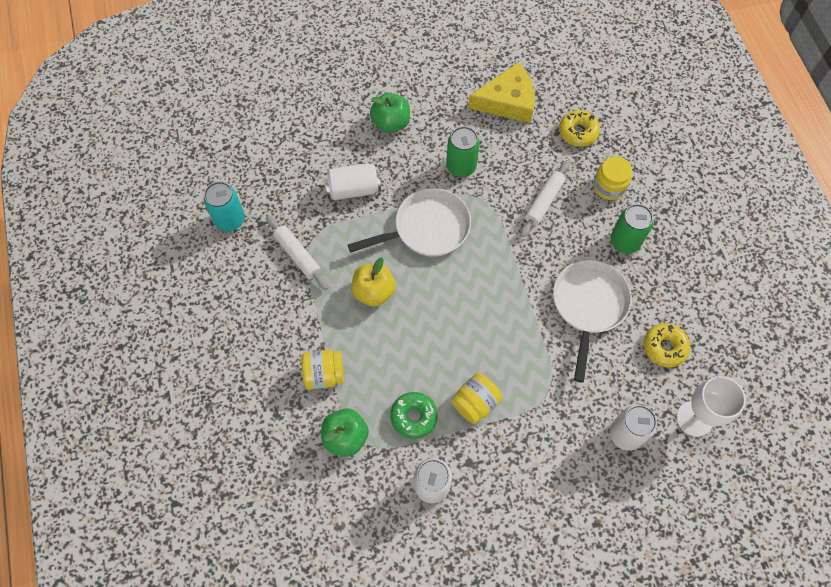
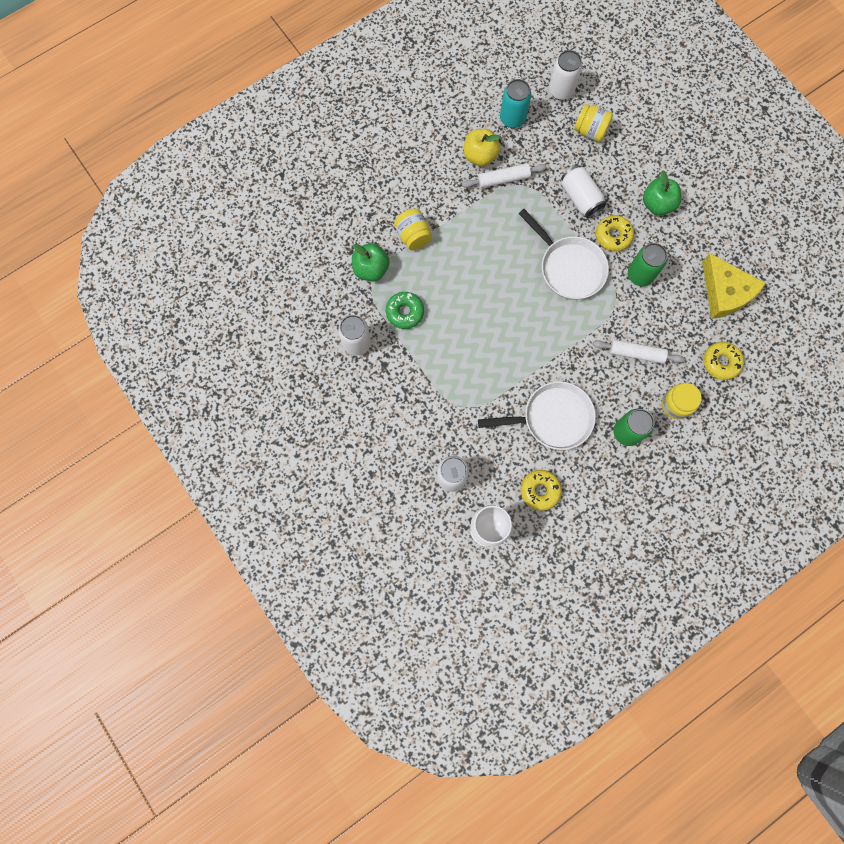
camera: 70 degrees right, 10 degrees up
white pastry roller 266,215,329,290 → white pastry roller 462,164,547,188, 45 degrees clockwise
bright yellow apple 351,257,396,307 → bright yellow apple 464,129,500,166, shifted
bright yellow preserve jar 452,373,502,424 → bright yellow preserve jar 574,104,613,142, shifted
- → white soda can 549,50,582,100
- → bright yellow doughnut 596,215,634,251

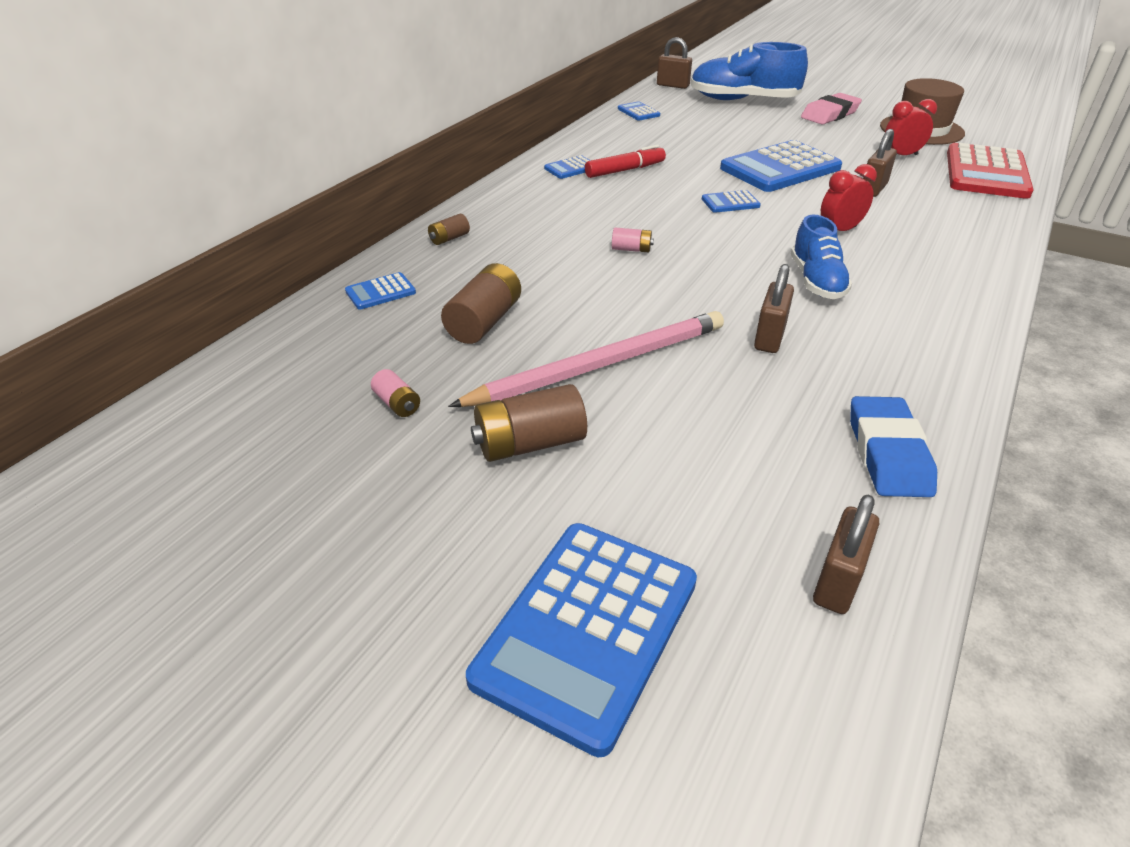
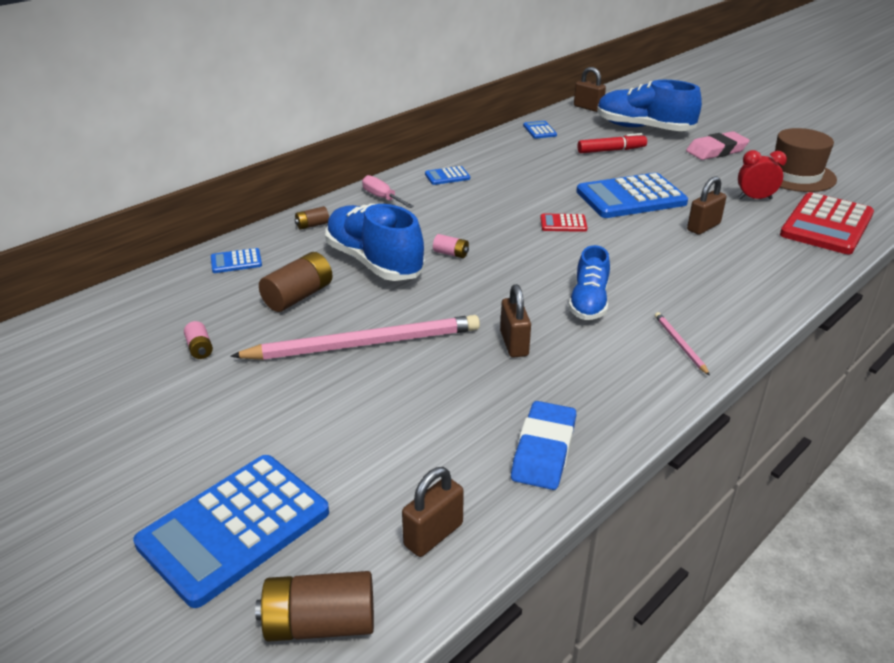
camera: 15 degrees right, 5 degrees down
dark brown battery 471,384,587,462 → dark brown battery 255,571,374,642, shifted
crimson felt pen 585,145,666,178 → crimson felt pen 577,133,647,153, shifted
cobalt calculator 702,190,761,213 → crimson calculator 540,213,587,232
dark brown lock 754,264,794,353 → dark brown lock 500,284,531,358, 45 degrees counterclockwise
crimson alarm clock 821,164,877,231 → -
- → cobalt shoe 325,204,425,281
- → rosy screwdriver 362,175,414,208
- → rosy wooden pencil 655,312,710,376

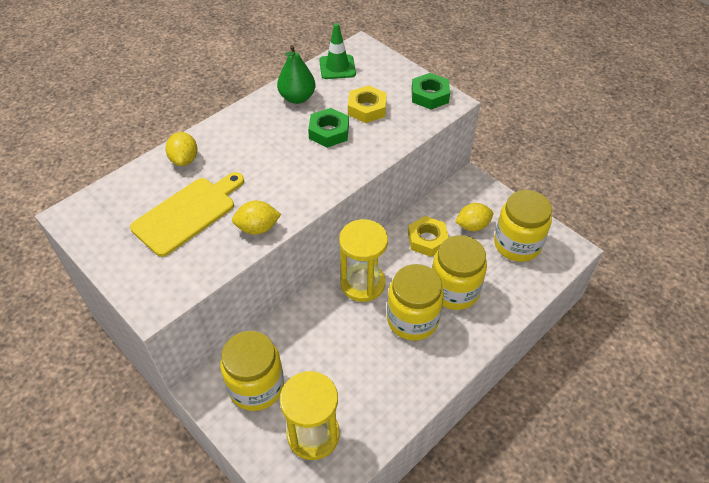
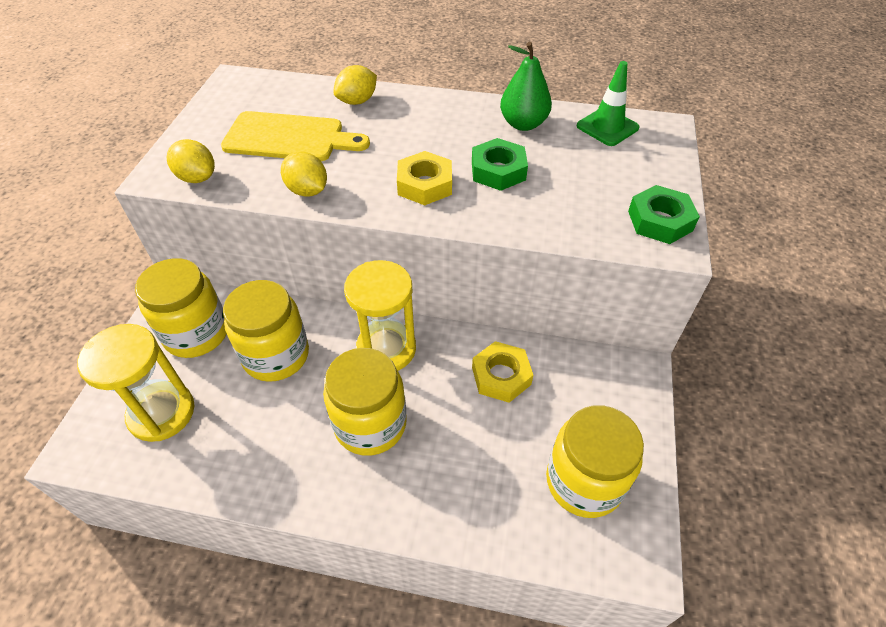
camera: 55 degrees right, 0 degrees up
bright yellow hexagon nut 348,85,387,123 → bright yellow hexagon nut 397,151,452,205, shifted
bright yellow preserve jar 432,235,487,310 → bright yellow preserve jar 223,280,309,382, shifted
bright yellow citrus fruit 455,203,493,231 → bright yellow citrus fruit 166,139,215,183, shifted

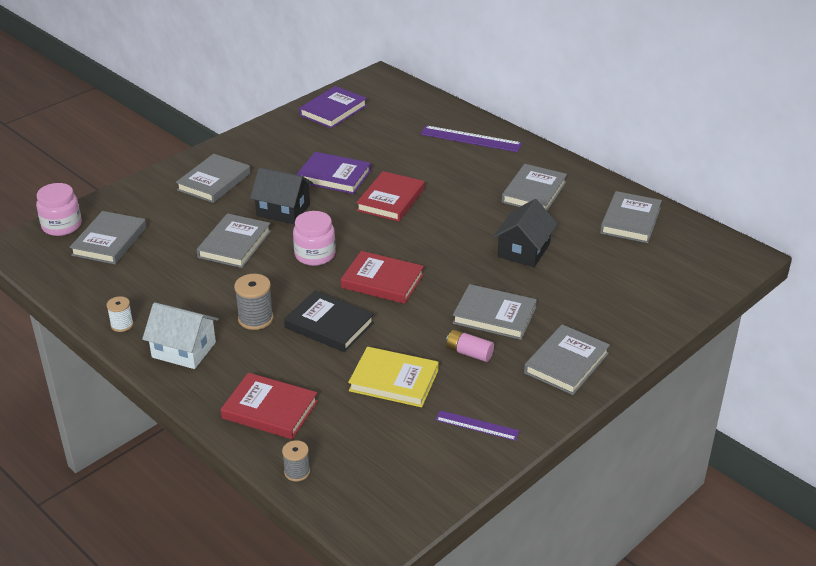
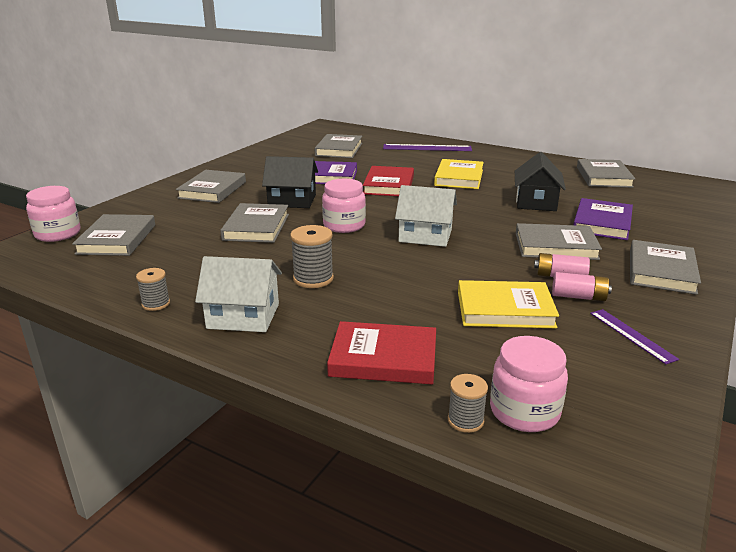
camera: 15 degrees left, 10 degrees down
white reel of thread 107,296,133,332 → grey reel of thread 136,268,170,311
ebony hardcover 284,291,374,352 → -
violet hardcover 299,86,367,128 → violet hardcover 573,198,633,240, shifted
crimson hardcover 341,251,424,304 → white cottage 395,185,457,247
violet ruler 435,410,520,441 → violet ruler 590,309,679,364, 60 degrees clockwise
grey hardcover 502,164,567,211 → grey hardcover 315,134,362,158, shifted
- → bright yellow hardcover 434,159,484,189
- → rosy preserve jar 490,336,568,432
- → rosy battery 552,272,612,301

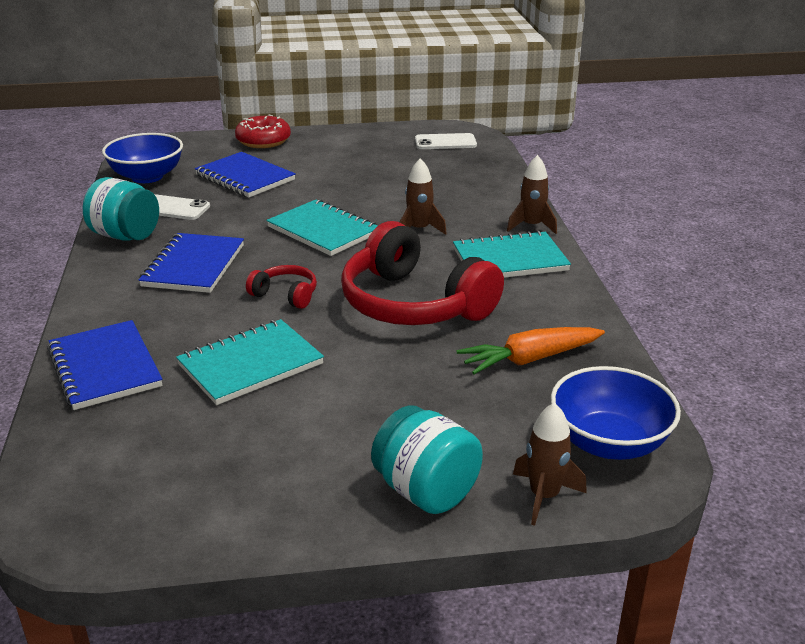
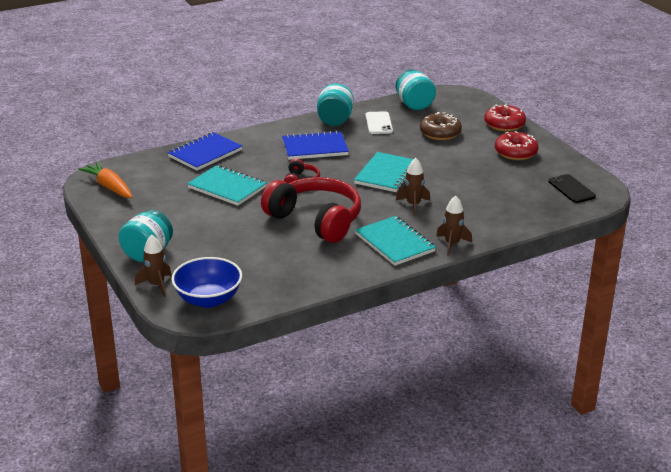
camera: 70 degrees right, 0 degrees up
cobalt bowl 102,133,183,183 → teal preserve jar 395,70,436,110
cobalt notepad 195,152,296,198 → dark brown doughnut 420,112,462,140
crimson headphones 341,221,504,325 → crimson headphones 261,177,361,243, 105 degrees clockwise
white phone 415,133,477,149 → ebony phone 548,174,596,203
orange root vegetable 456,327,605,374 → orange root vegetable 78,162,132,198, shifted
- → crimson doughnut 495,131,539,160

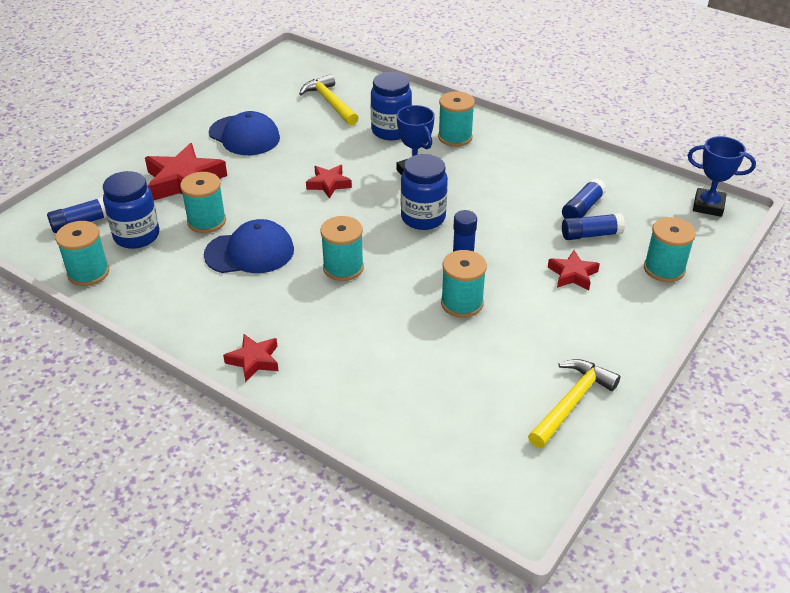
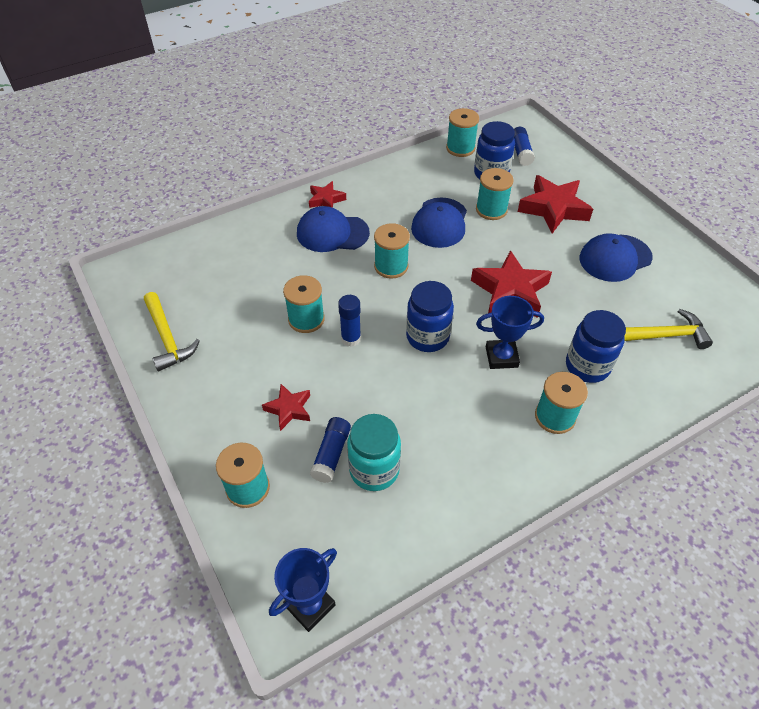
camera: 115 degrees right, 10 degrees up
crimson star 306,165,352,199 → crimson star 471,250,552,318, x1.82
cobalt stick of glue 562,178,606,219 → teal preserve jar 347,414,401,491
- → cobalt peaked cap 297,206,370,252

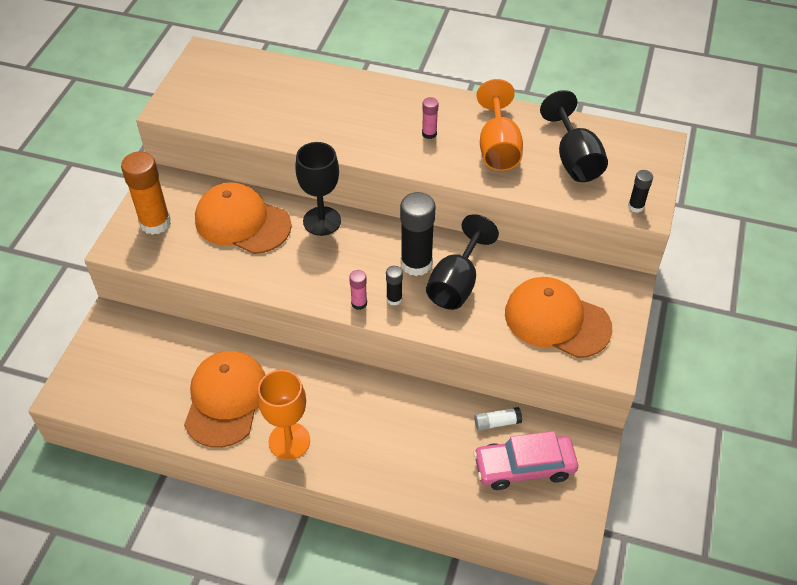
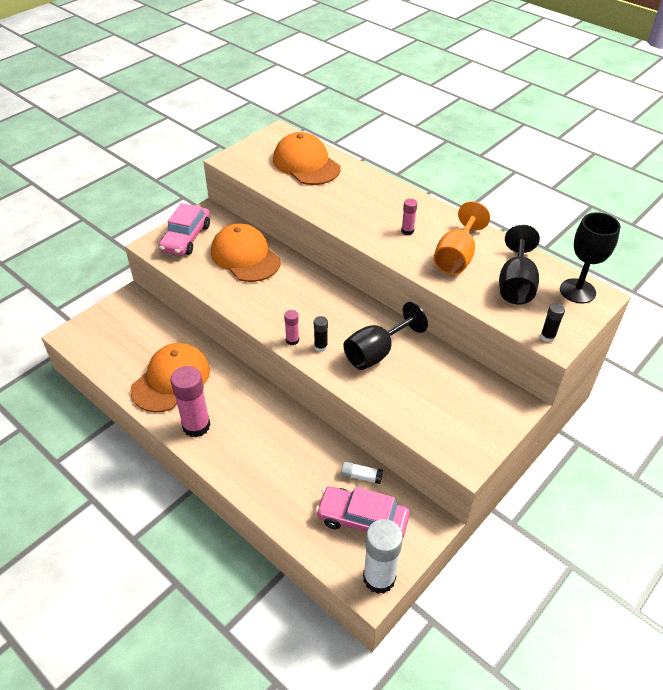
camera: 25 degrees right, 5 degrees down
orange stick of glue 121,151,171,235 → rosy automobile 158,203,210,256
orange goblet 258,370,310,460 → rosy stick of glue 170,366,211,438
ebony goblet 295,142,341,236 → ebony goblet 560,212,620,304, shifted
ebony stick of glue 400,192,435,276 → -
orange peaked cap 505,277,612,358 → orange peaked cap 273,132,340,185, shifted
- → white stick of glue 363,519,403,594

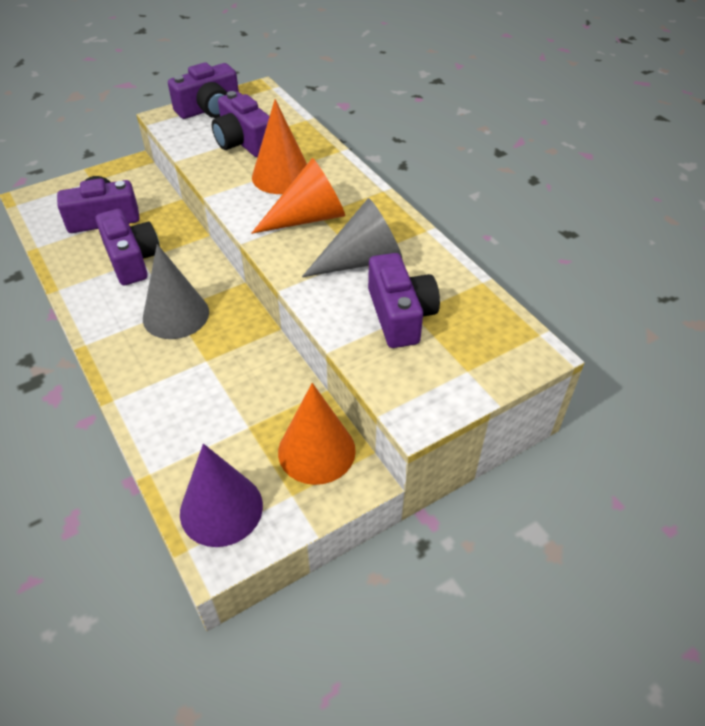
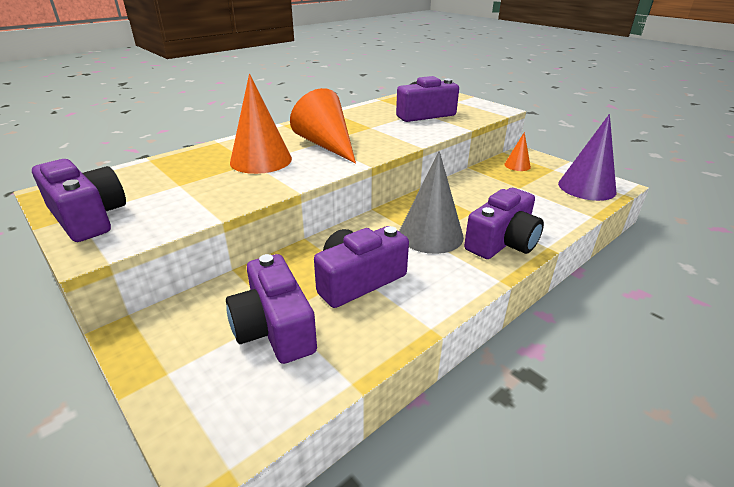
camera: 100 degrees left, 15 degrees down
violet compact camera 212,91,270,157 → violet compact camera 464,188,544,259, shifted
orange solid cone 278,383,356,485 → orange solid cone 504,132,531,171, x0.51
grey solid cone 302,198,402,277 → -

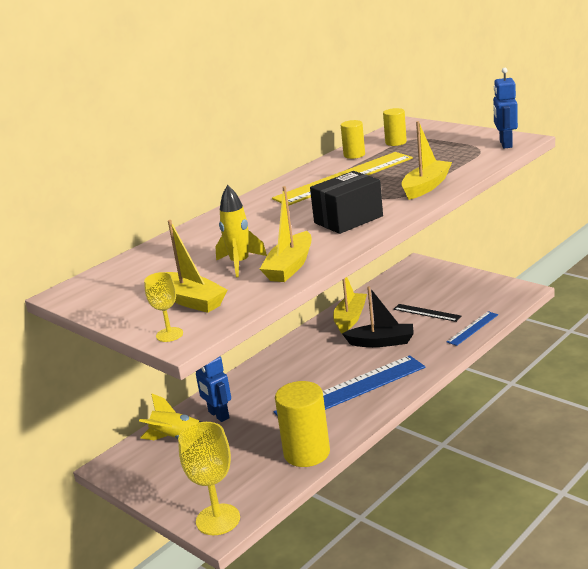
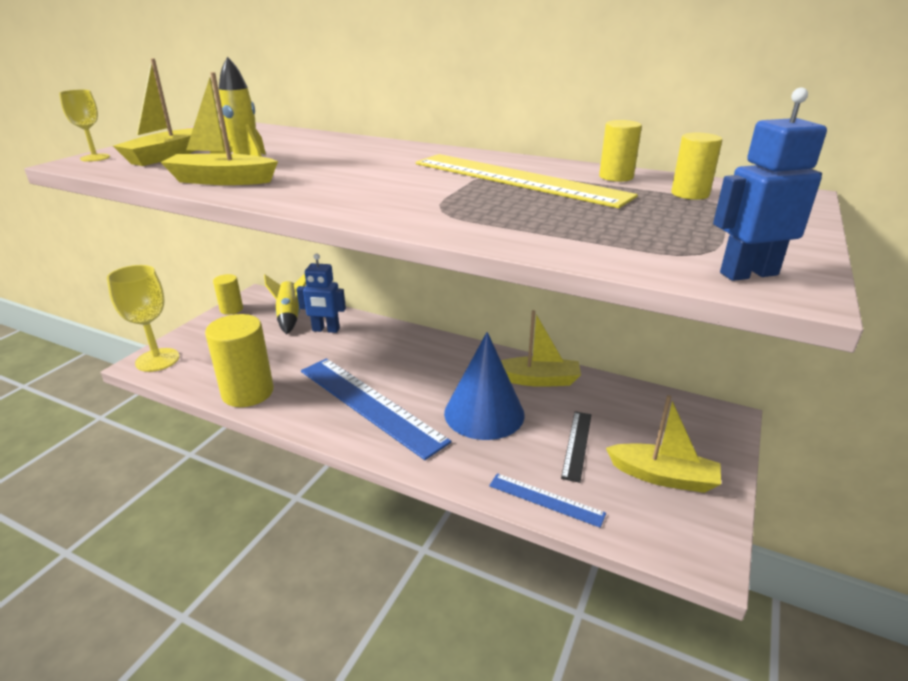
camera: 70 degrees right, 5 degrees up
cobalt robot figure 196,357,231,422 → cobalt robot figure 297,254,346,333, 120 degrees counterclockwise
ebony box 310,171,383,234 → -
ebony boat 342,286,414,347 → cobalt solid cone 444,332,525,440
bright yellow boat 401,121,452,200 → bright yellow boat 606,395,721,493, shifted
- → bright yellow cylinder shape 213,274,243,315

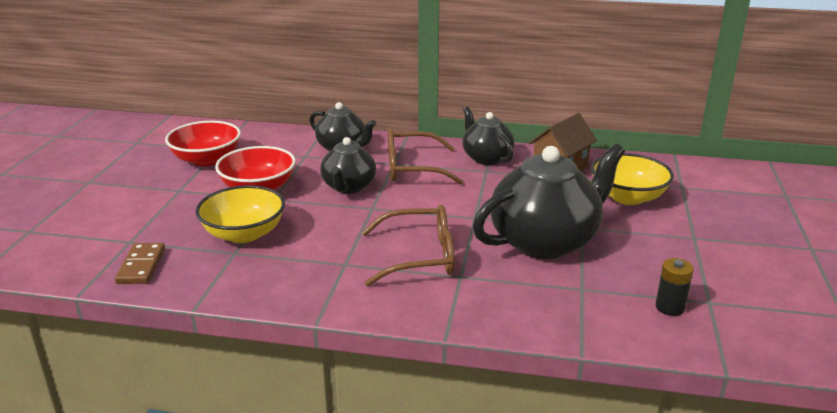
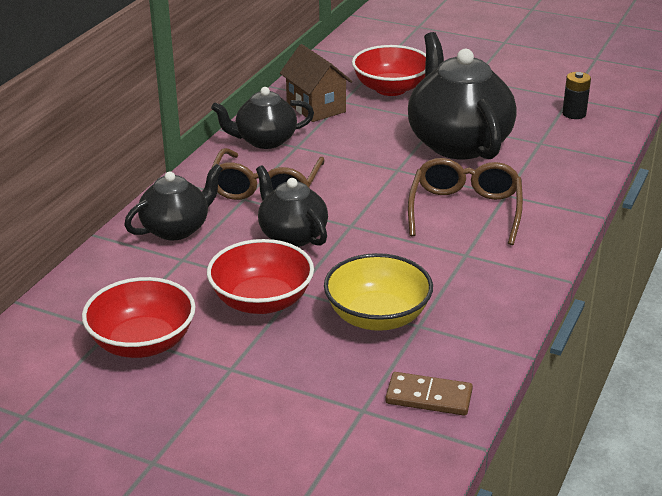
camera: 75 degrees left, 5 degrees up
ebony china teapot 320,137,376,194 → ebony china teapot 256,165,328,247, 150 degrees counterclockwise
bright yellow bowl 591,153,674,205 → crimson bowl 352,45,426,96

